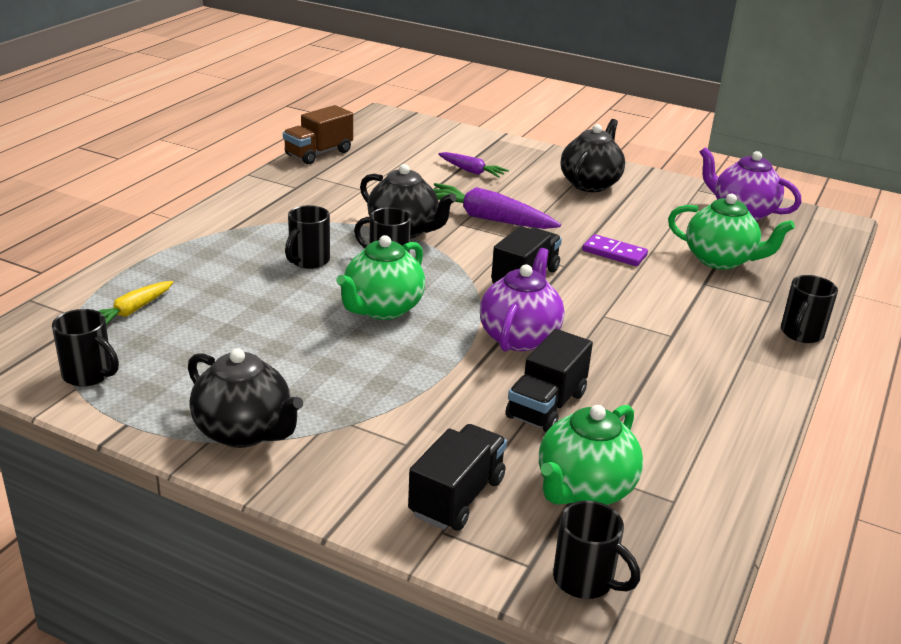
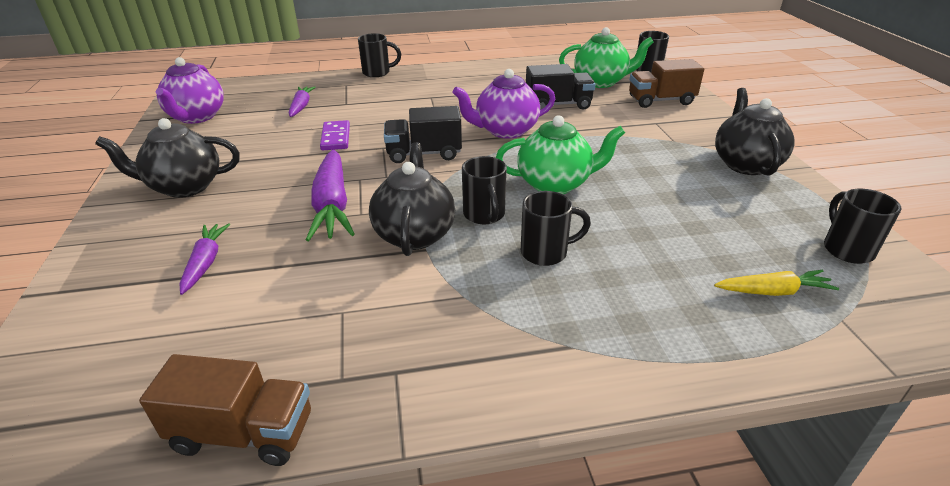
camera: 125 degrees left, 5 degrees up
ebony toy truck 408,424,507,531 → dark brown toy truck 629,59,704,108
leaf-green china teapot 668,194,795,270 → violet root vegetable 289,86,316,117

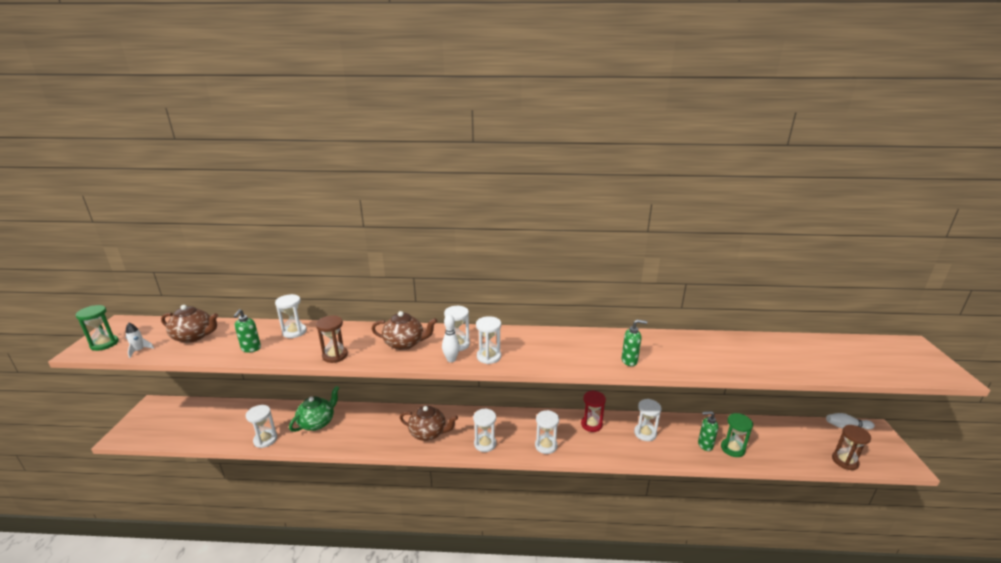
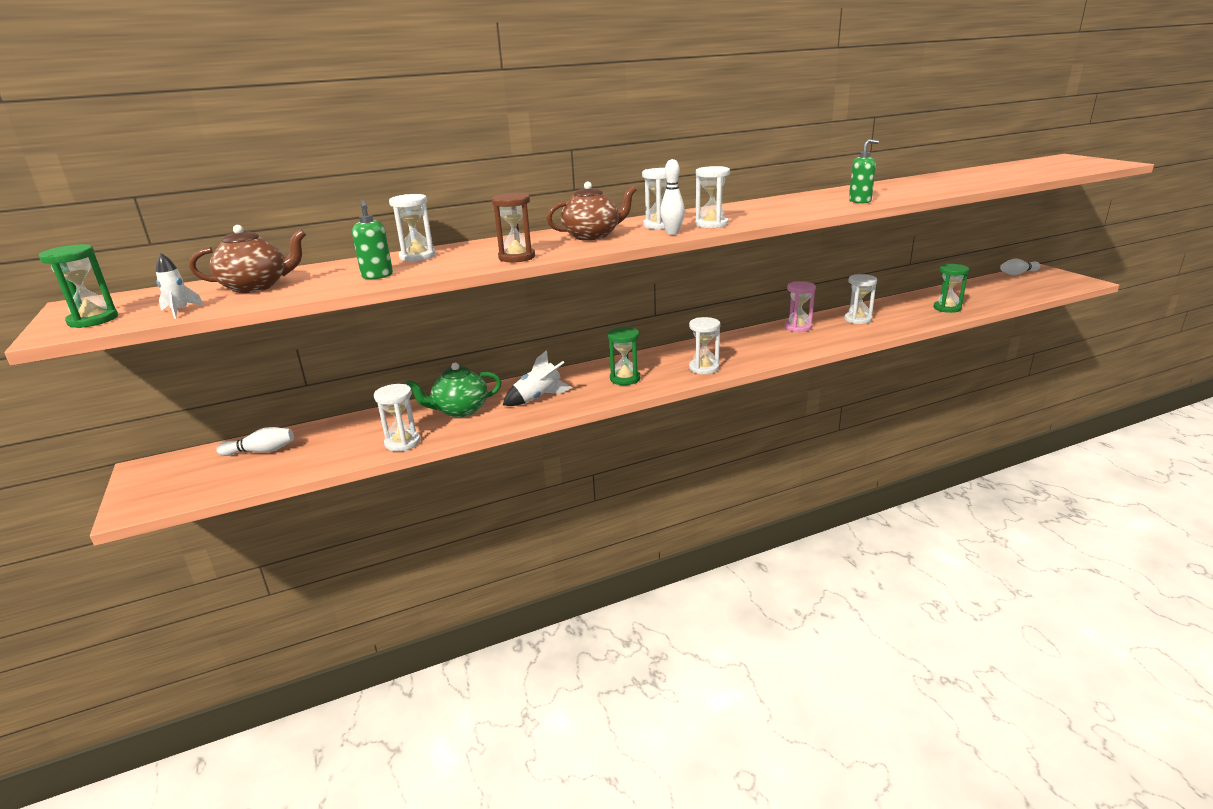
camera: 25 degrees left, 0 degrees up
leaf-green china teapot 289,386,339,432 → leaf-green china teapot 406,363,501,417, 120 degrees counterclockwise
dark brown china teapot 400,406,458,441 → leaf-green sandglass 608,327,640,385
white sandglass 535,410,559,454 → -
crimson sandglass 581,390,606,432 → rosy sandglass 785,281,816,332
leaf-green soap pump 698,411,718,451 → -
dark brown sandglass 832,425,871,470 → -
- → white tenpin 216,427,294,456
- → white rocket 503,350,572,406

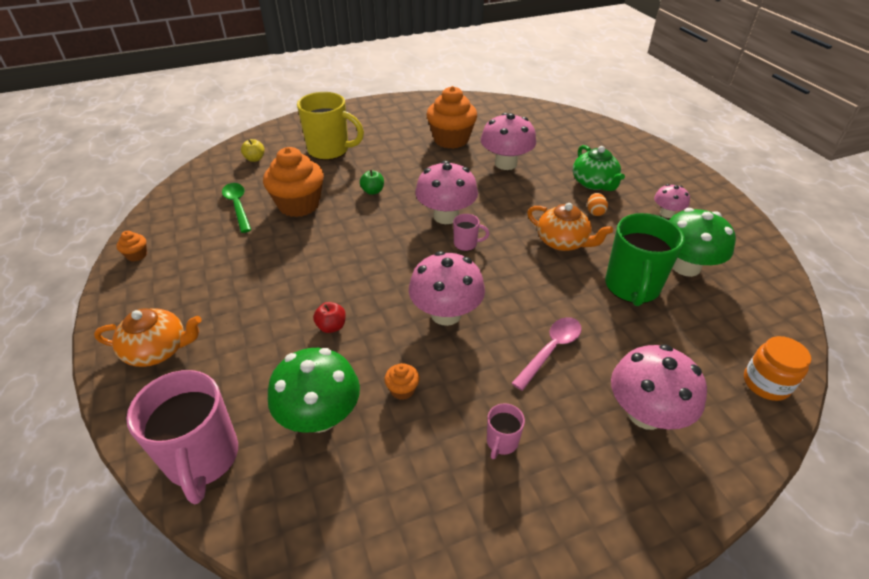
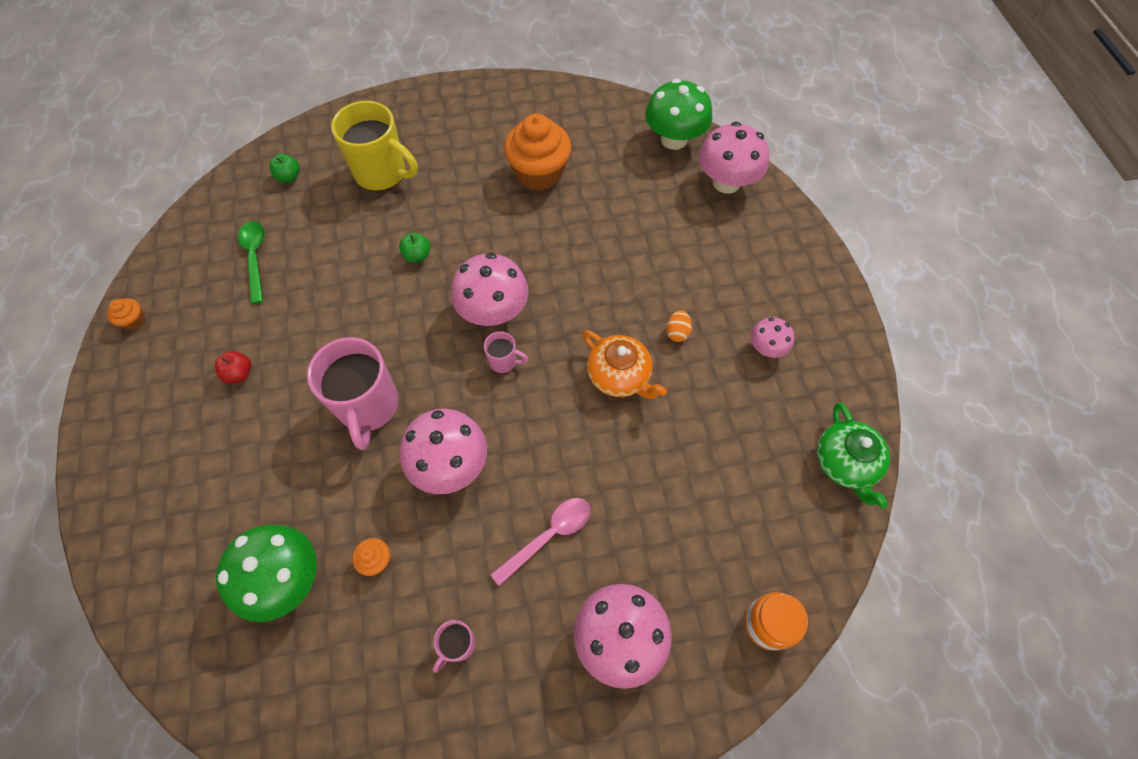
camera: 10 degrees right, 20 degrees up
orange china teapot 94,308,202,367 → -
rosy coffee mug 126,370,238,504 → rosy coffee mug 307,337,399,450, shifted
bright yellow apple 241,139,265,162 → leaf-green apple 269,154,300,183
orange cupcake 263,147,324,217 → -
crimson apple 313,302,346,333 → crimson apple 215,351,251,383, shifted
rosy fungus 481,113,536,170 → rosy fungus 699,122,769,194, shifted
leaf-green china teapot 573,145,625,191 → leaf-green china teapot 817,403,890,509, shifted
leaf-green coffee mug 605,213,685,306 → -
leaf-green fungus 669,208,736,277 → leaf-green fungus 645,79,712,150, shifted

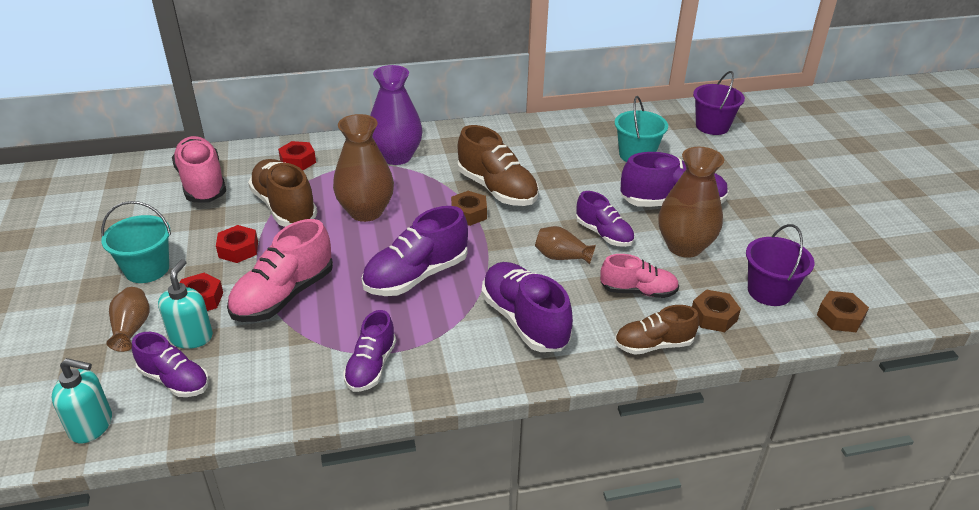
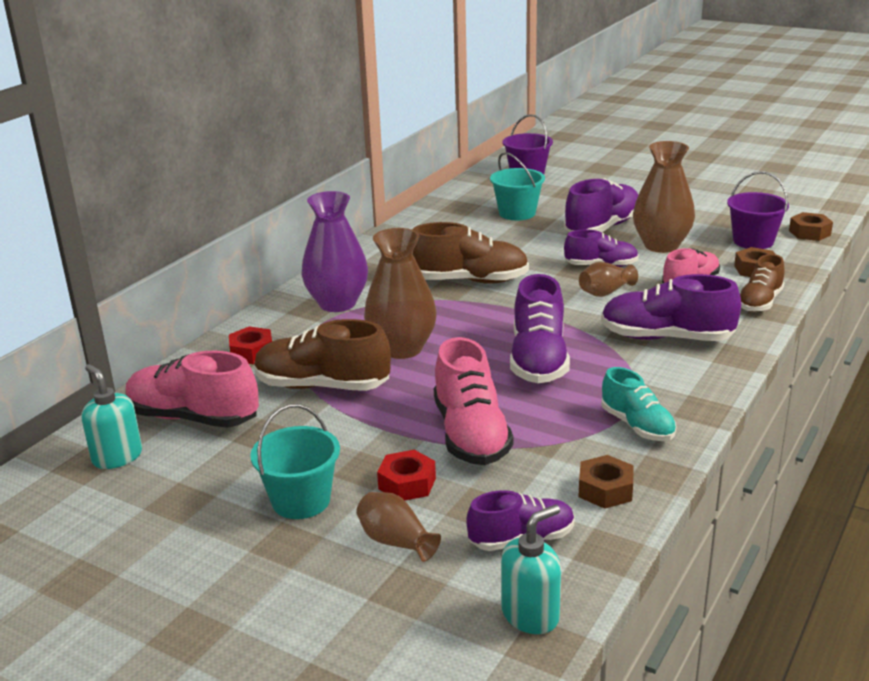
camera: 45 degrees left, 10 degrees down
teal soap pump 158,259,213,349 → teal soap pump 82,364,142,469, shifted
crimson hexagon nut 216,225,258,263 → -
violet shoe 343,310,396,392 → teal shoe 601,367,677,441
dark brown hexagon nut 451,191,487,226 → dark brown hexagon nut 579,455,634,509, shifted

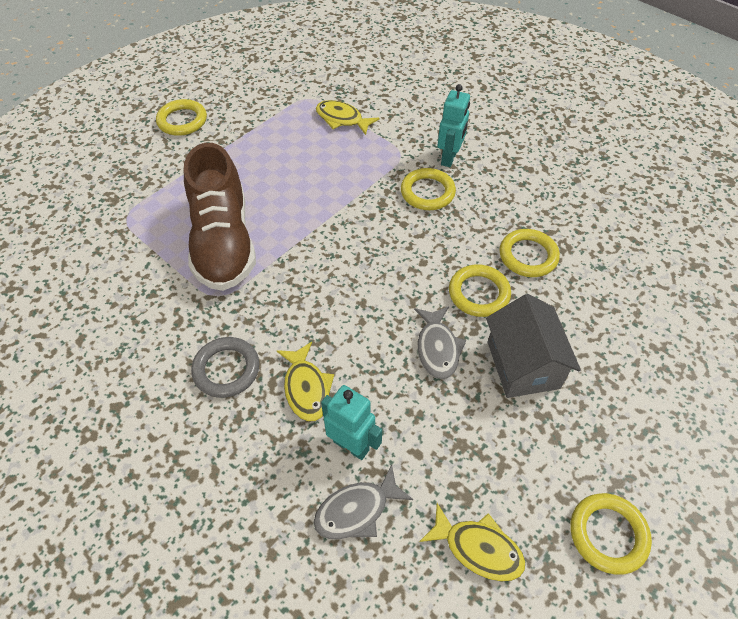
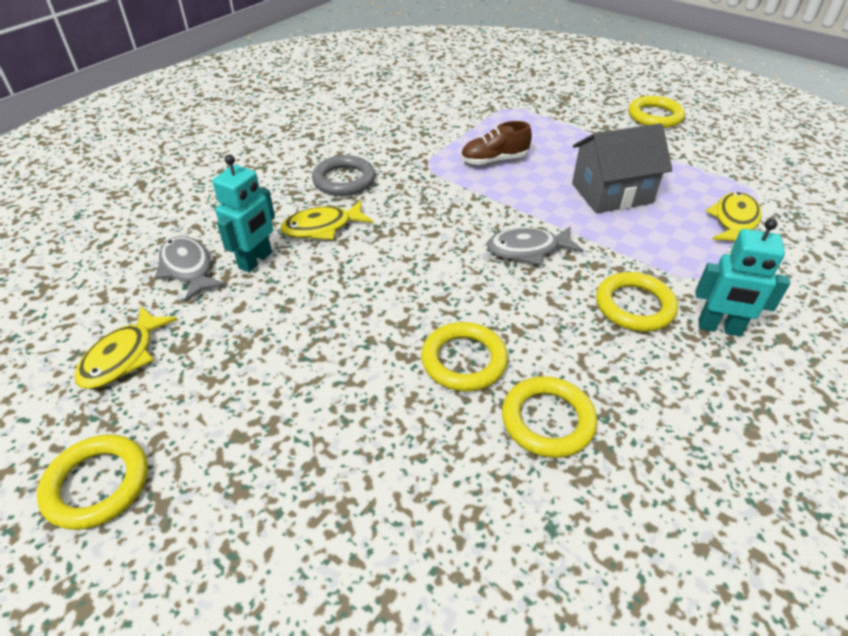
camera: 85 degrees right, 10 degrees down
dark brown shoe 184,143,256,291 → dark brown shoe 461,121,532,165, x0.48
grey toy fish 414,306,466,379 → grey toy fish 487,226,584,265, shifted
grey cottage 486,294,581,398 → grey cottage 572,123,672,213, shifted

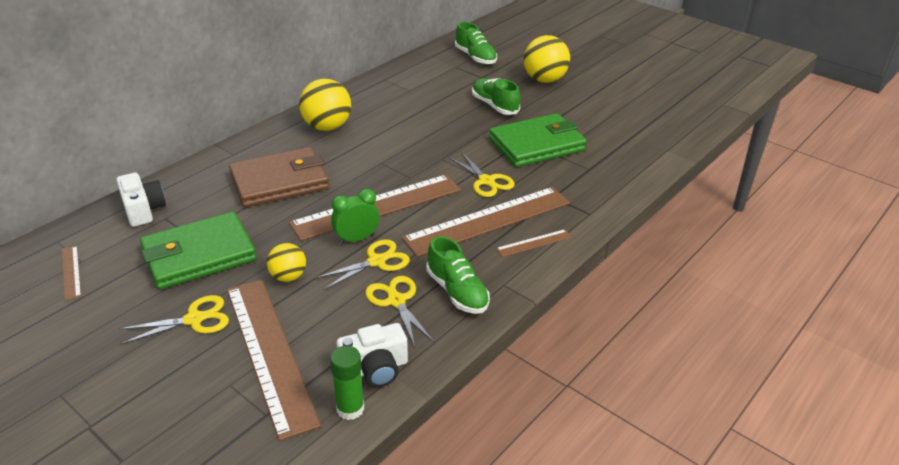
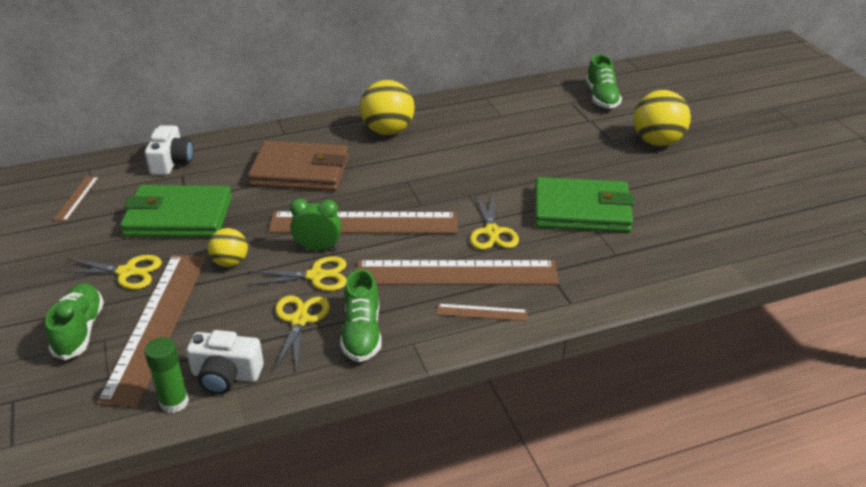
camera: 30 degrees right, 0 degrees up
leaf-green shoe 472,78,520,115 → leaf-green shoe 45,283,104,360, shifted

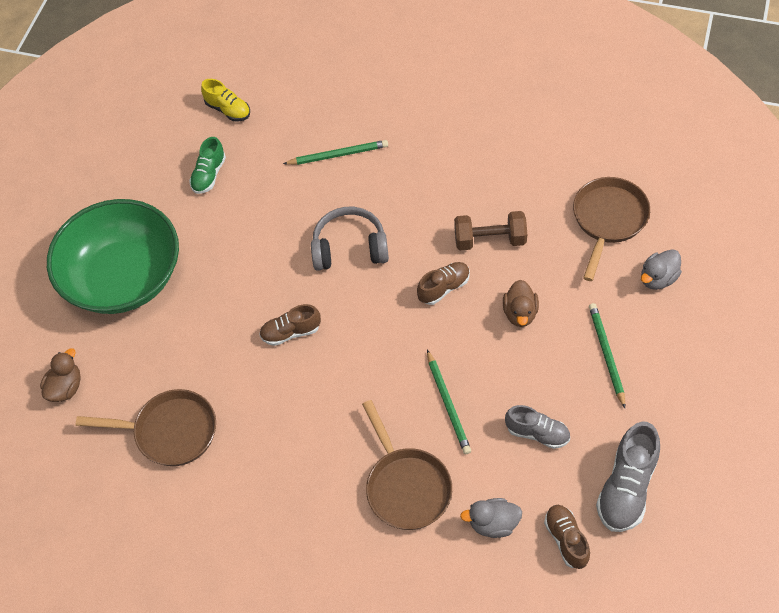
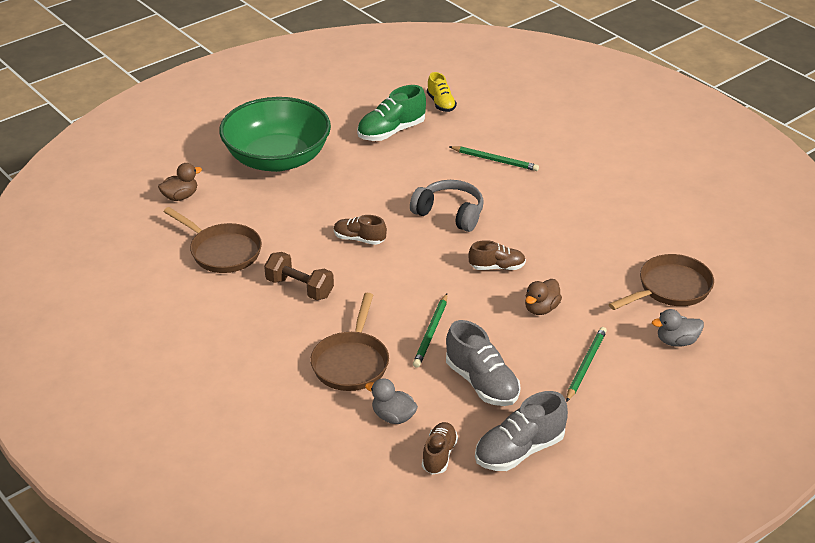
camera: 30 degrees right, 20 degrees down
leaf-green shoe 189,137,226,194 → leaf-green shoe 357,85,426,141, x1.58
dark brown hand weight 454,211,527,250 → dark brown hand weight 264,252,334,300, shifted
grey shoe 505,405,570,449 → grey shoe 446,320,520,406, x1.58

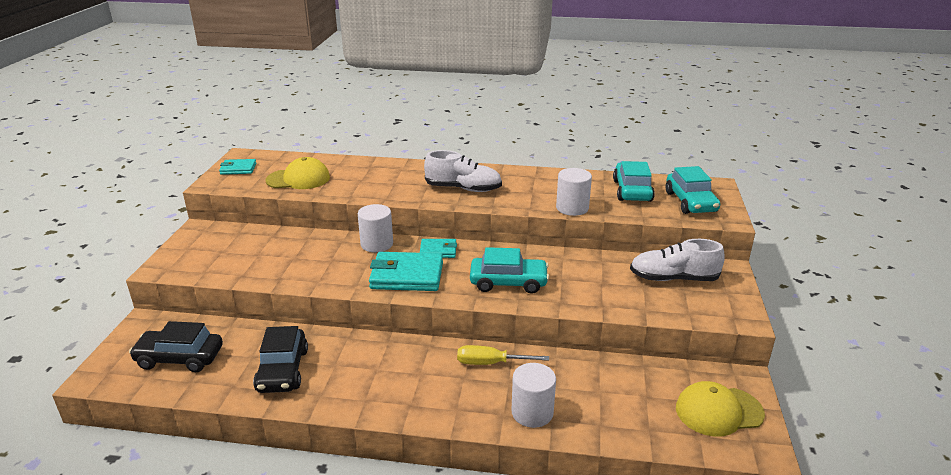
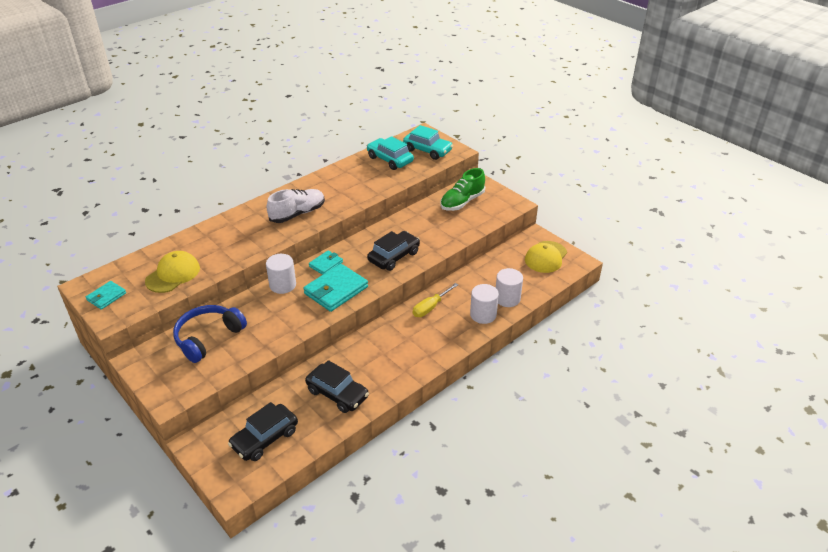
camera: 50 degrees left, 10 degrees up
teal automobile 470,247,549,294 → ebony automobile 367,231,420,271
white cylinder shape 556,168,592,216 → white cylinder shape 496,268,523,307, shifted
white shoe 630,239,725,281 → leaf-green shoe 440,168,485,211
- → cobalt headphones 173,305,247,363

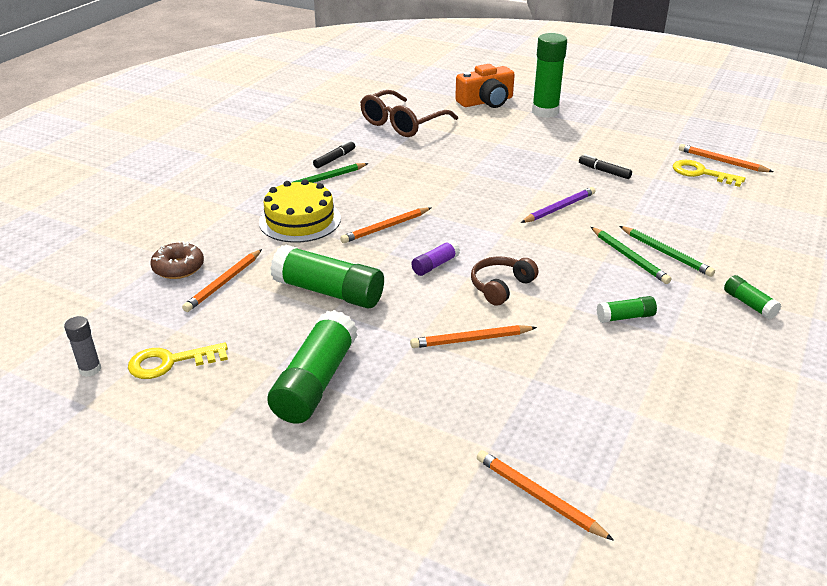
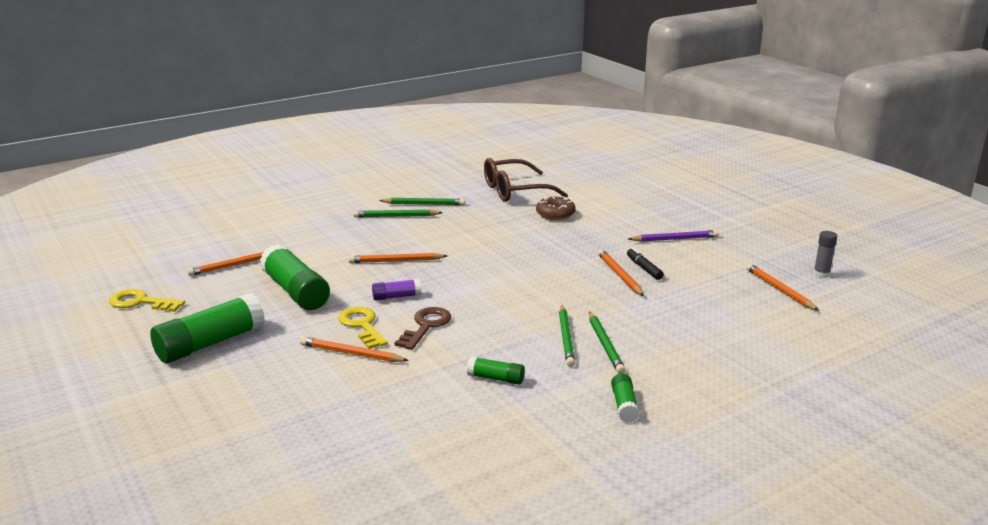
camera: 30 degrees right, 10 degrees down
grey stick of glue 64,316,102,377 → grey stick of glue 813,231,837,278, shifted
dark brown doughnut 150,241,204,279 → dark brown doughnut 536,196,576,220, shifted
bright yellow gateau 259,179,341,243 → -
ebony felt pen 313,141,355,168 → leaf-green wooden pencil 379,198,465,205
orange compact camera 455,64,515,108 → -
dark brown headphones 471,256,539,306 → dark brown door key 395,307,451,350
orange wooden pencil 477,450,614,541 → orange wooden pencil 598,249,644,296, shifted
violet wooden pencil 521,187,596,223 → violet wooden pencil 628,230,719,242, shifted
leaf-green stick of glue 532,33,567,118 → -
bright yellow door key 673,160,745,187 → bright yellow door key 338,307,388,349, shifted

